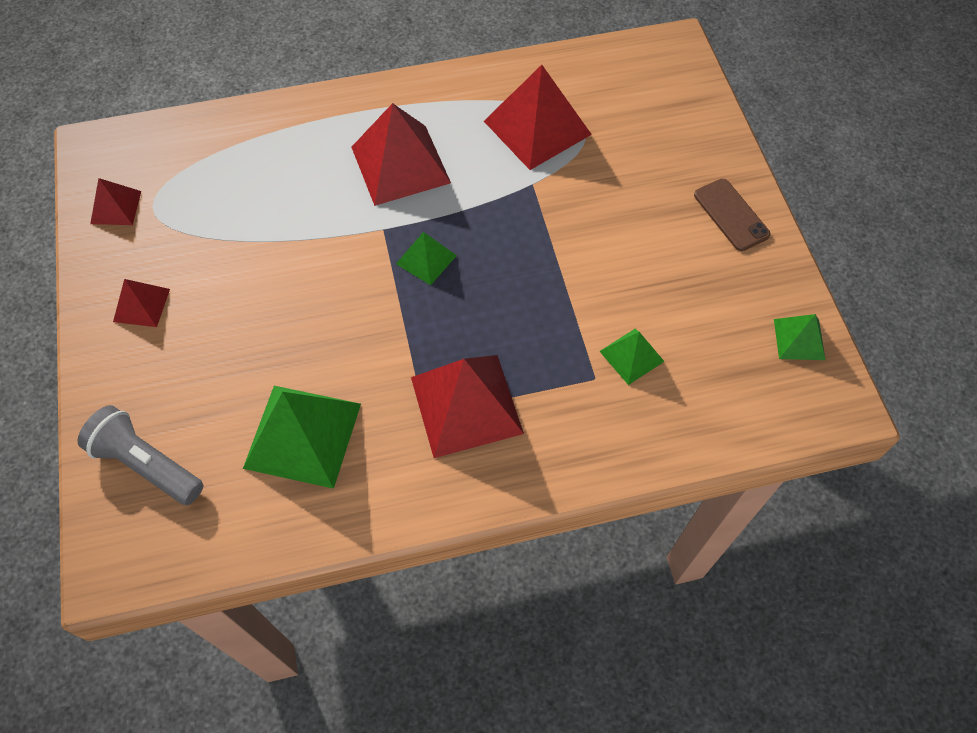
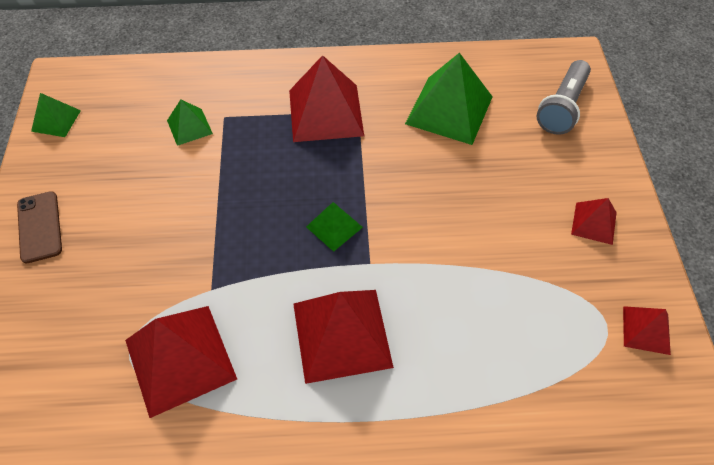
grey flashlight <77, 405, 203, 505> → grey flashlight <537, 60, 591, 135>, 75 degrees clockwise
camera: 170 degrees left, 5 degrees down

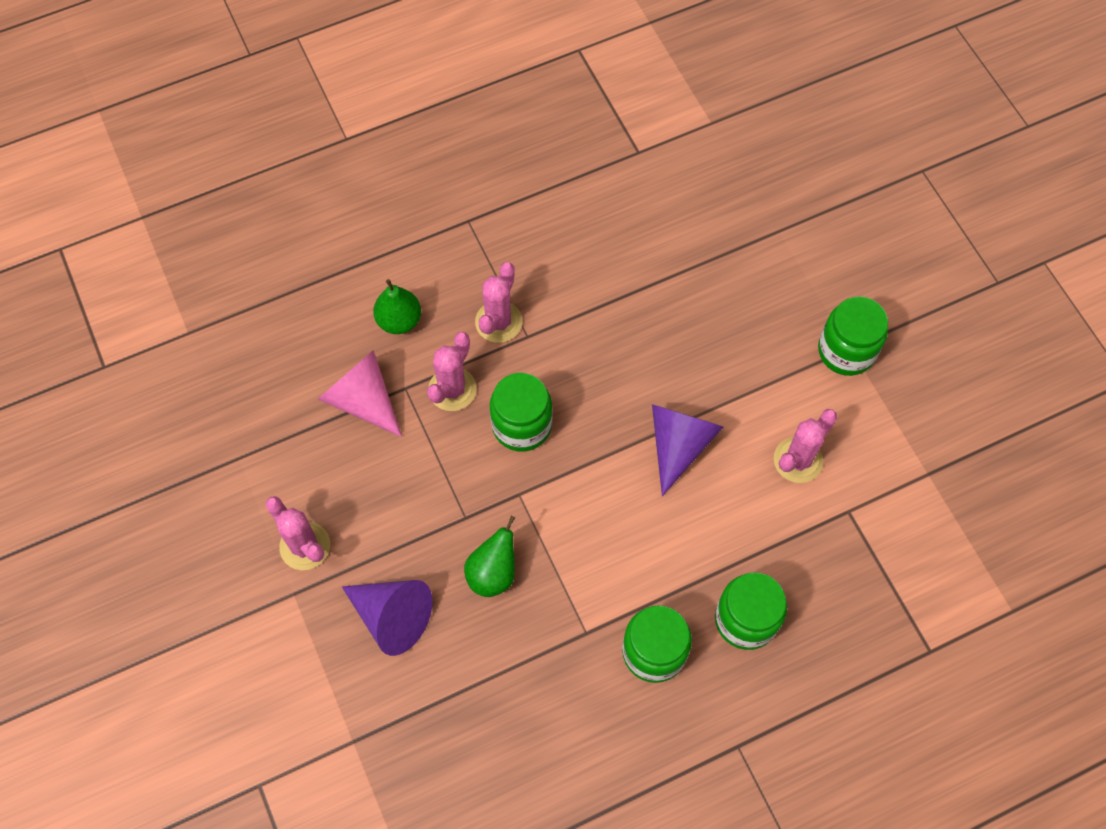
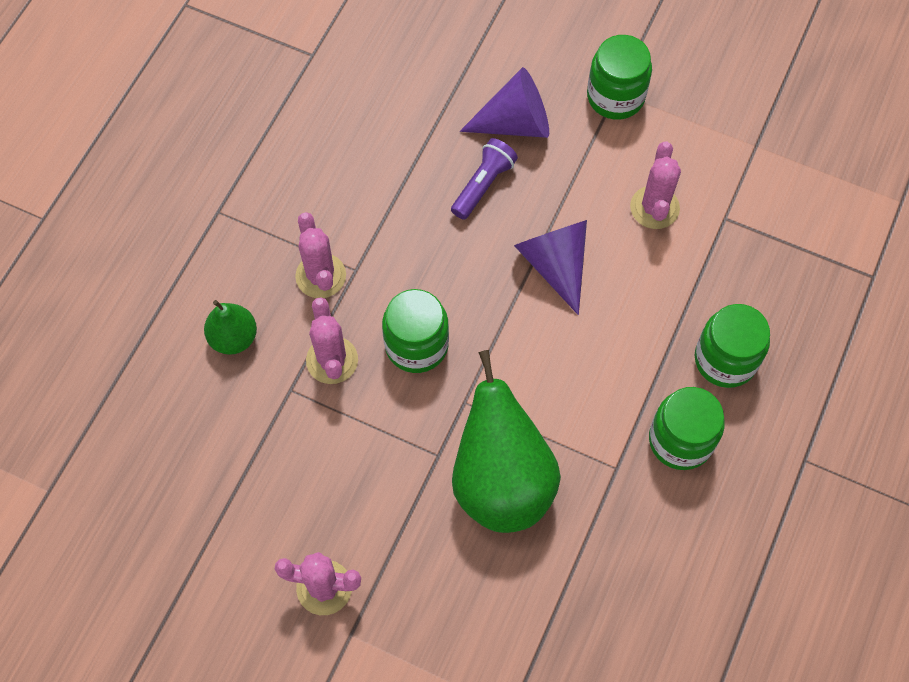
- → purple flashlight <451, 138, 518, 220>
green pear <464, 516, 515, 597> → green pear <452, 350, 561, 533>, x1.95
purple cone <342, 580, 432, 656> → purple cone <460, 67, 549, 138>, moved
pink cone <318, 350, 402, 437> → -
camera: 40 degrees left, 0 degrees up

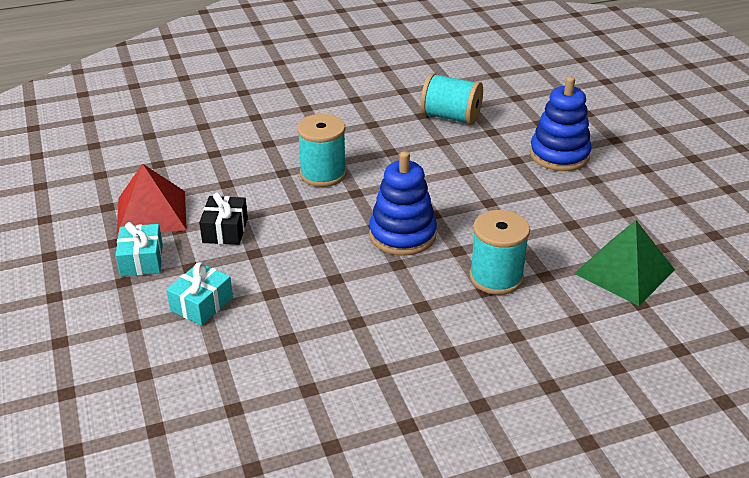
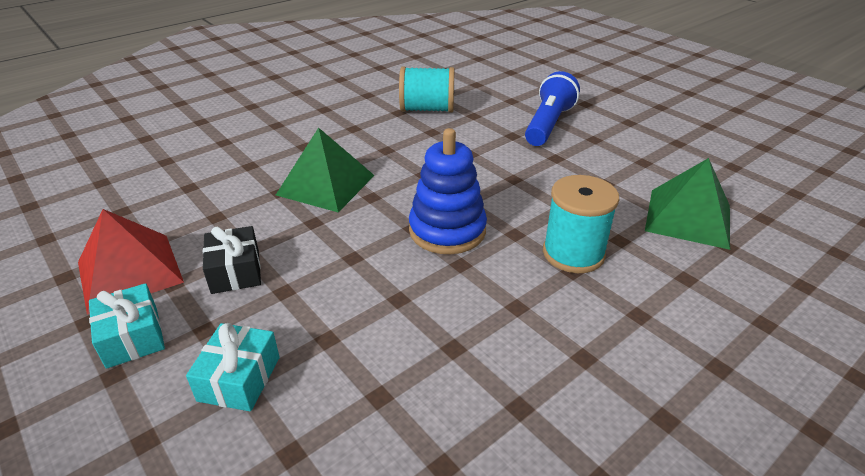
turquoise spool <297, 114, 346, 187> → green pyramid <276, 127, 375, 212>
blue stacking toy <530, 76, 592, 171> → blue flashlight <525, 71, 580, 146>
camera: 20 degrees left, 0 degrees up

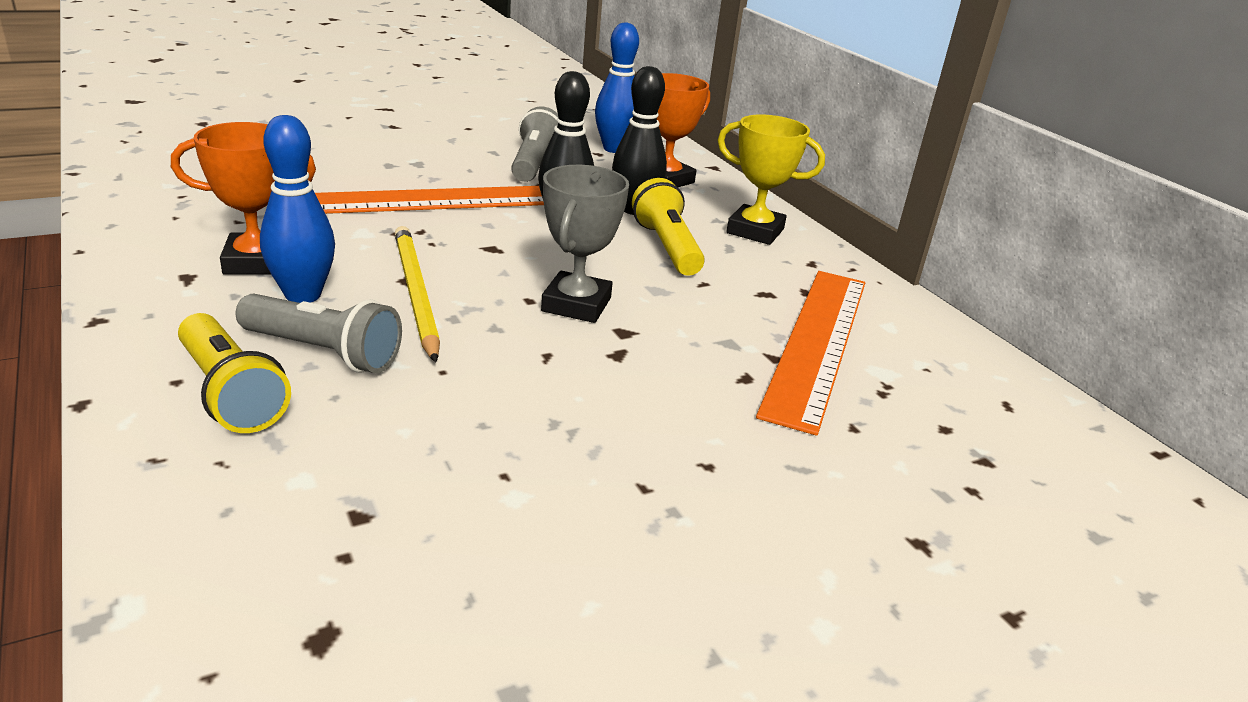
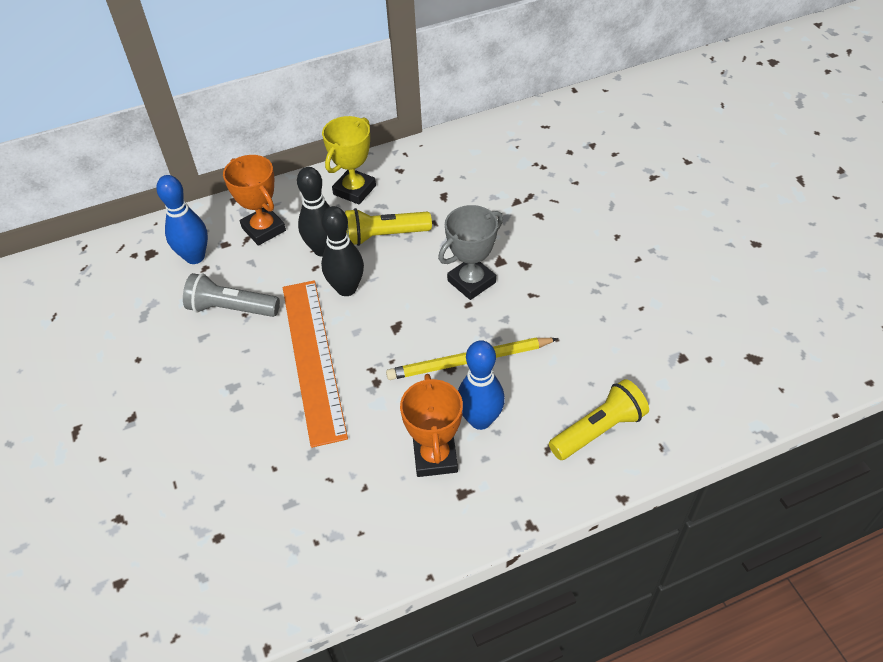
grey trophy <541, 165, 629, 323> → grey trophy <438, 205, 503, 300>, 60 degrees counterclockwise
grey flashlight <236, 294, 402, 373> → -
orange ruler <756, 271, 865, 436> → -
camera: 80 degrees left, 20 degrees up

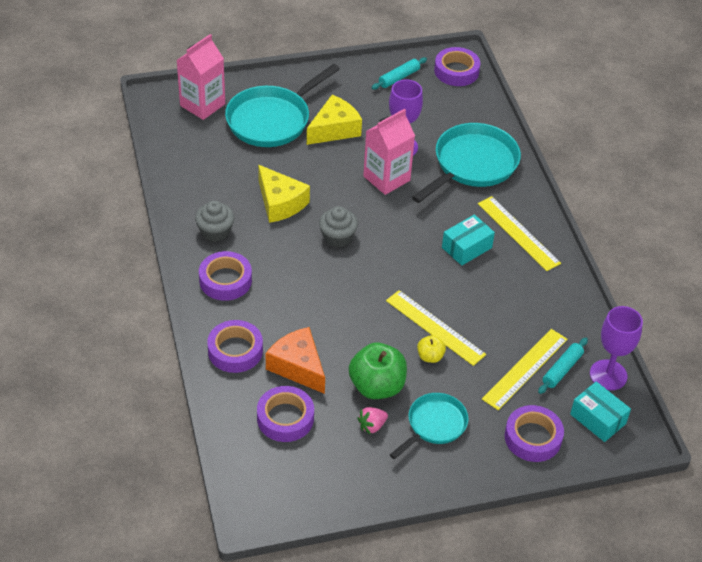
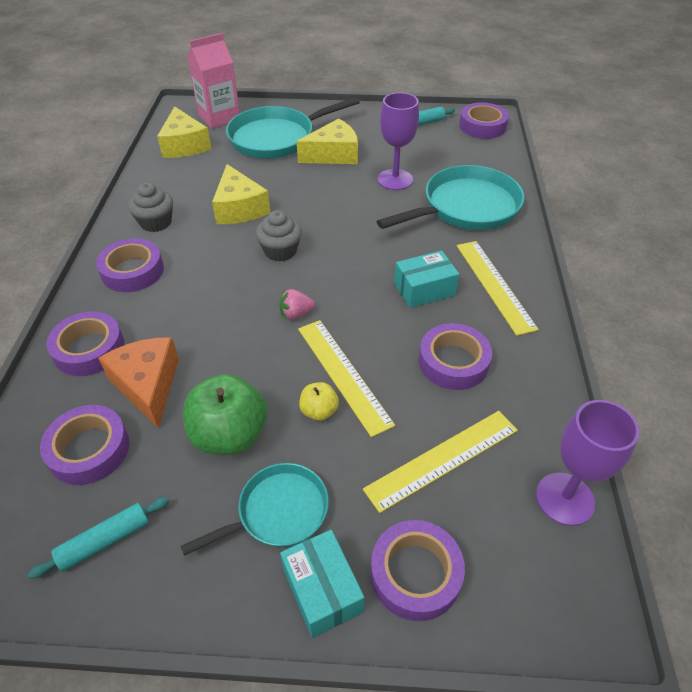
turquoise rolling pin <538, 338, 588, 394> → turquoise rolling pin <28, 497, 169, 579>, moved
- → yellow cheese <157, 106, 211, 158>
pink strawberry <357, 407, 388, 435> → pink strawberry <279, 289, 315, 320>, moved
turquoise box <570, 381, 631, 442> → turquoise box <280, 530, 365, 638>, moved
- → purple tape <419, 323, 492, 390>
pink carton <363, 109, 415, 195> → -
camera: 20 degrees right, 0 degrees up

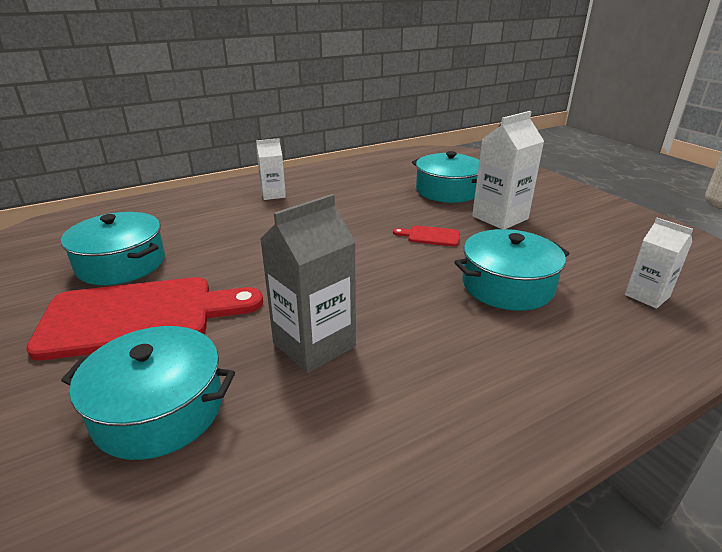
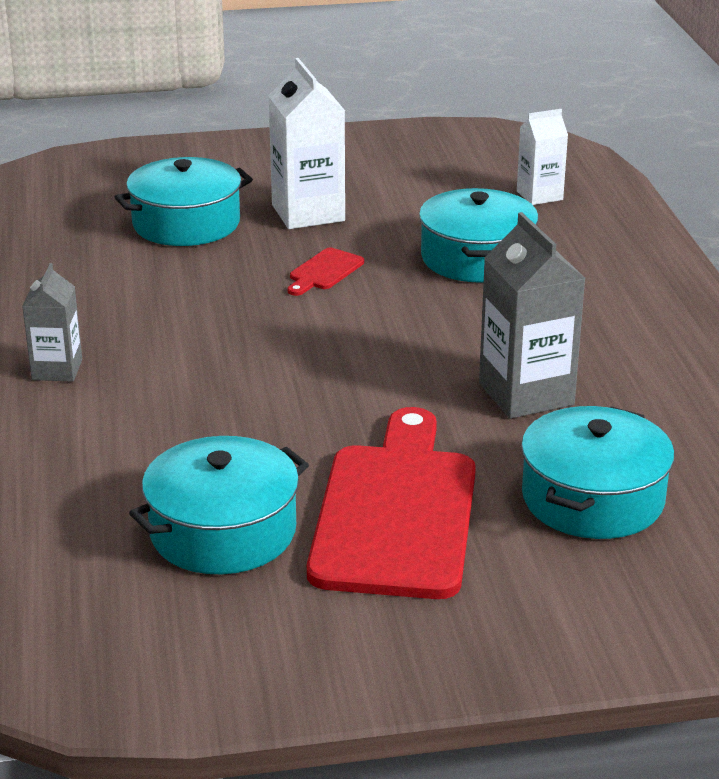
white carton <256, 138, 286, 200> → grey carton <22, 263, 82, 382>
camera: 70 degrees left, 0 degrees up

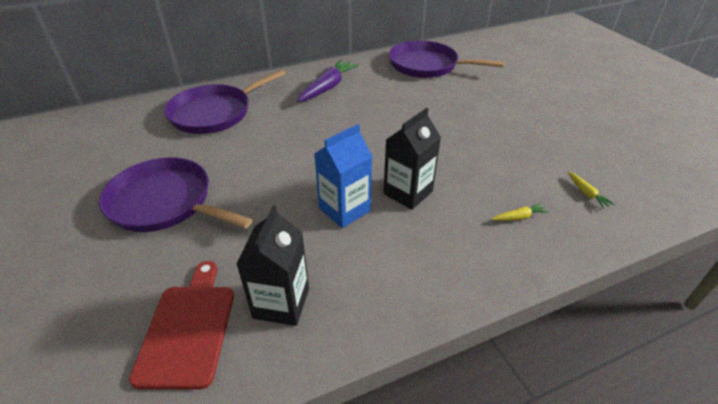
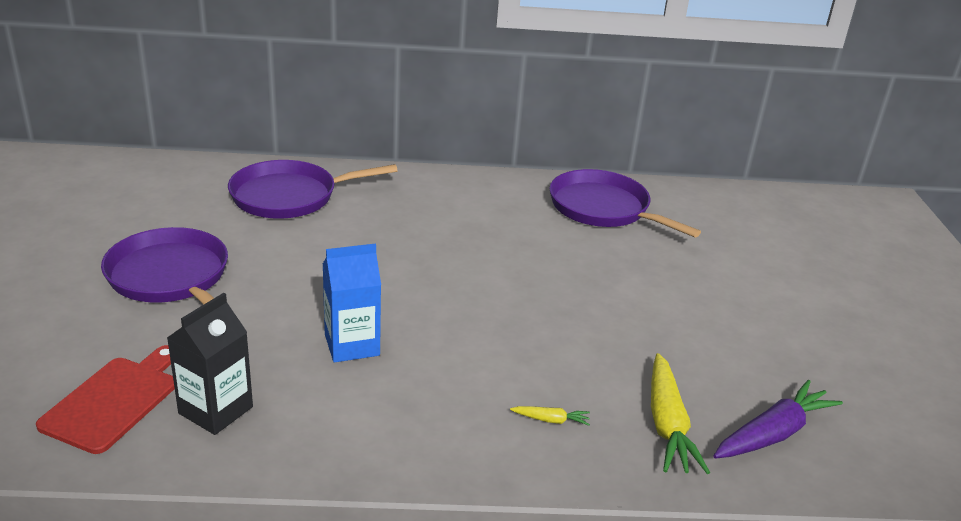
yellow carrot <568, 172, 615, 209> → yellow carrot <651, 353, 710, 474>, x2.18
purple carrot <297, 60, 359, 102> → purple carrot <713, 380, 843, 459>, moved
black carton <383, 108, 441, 210> → -
camera: 20 degrees right, 10 degrees down

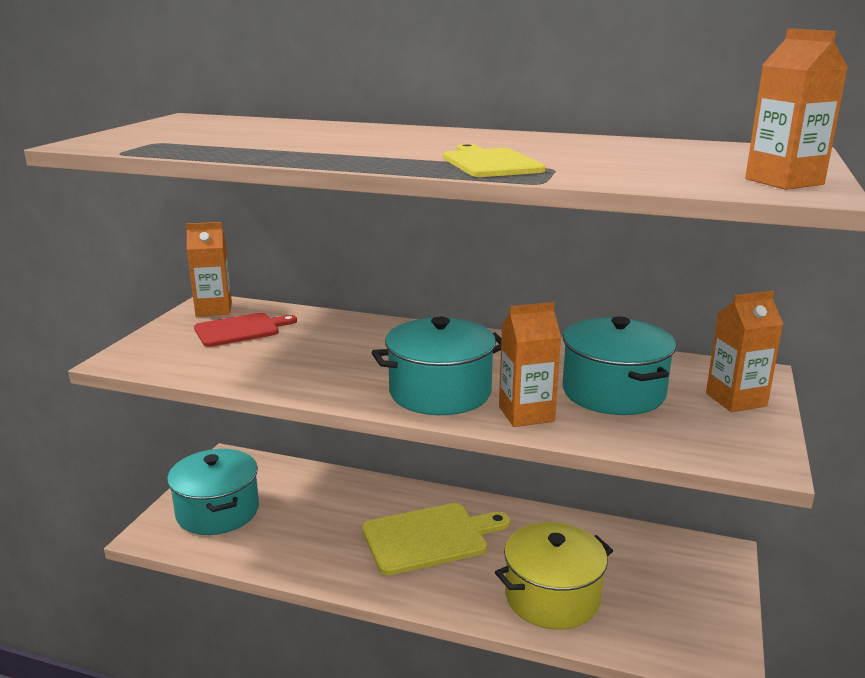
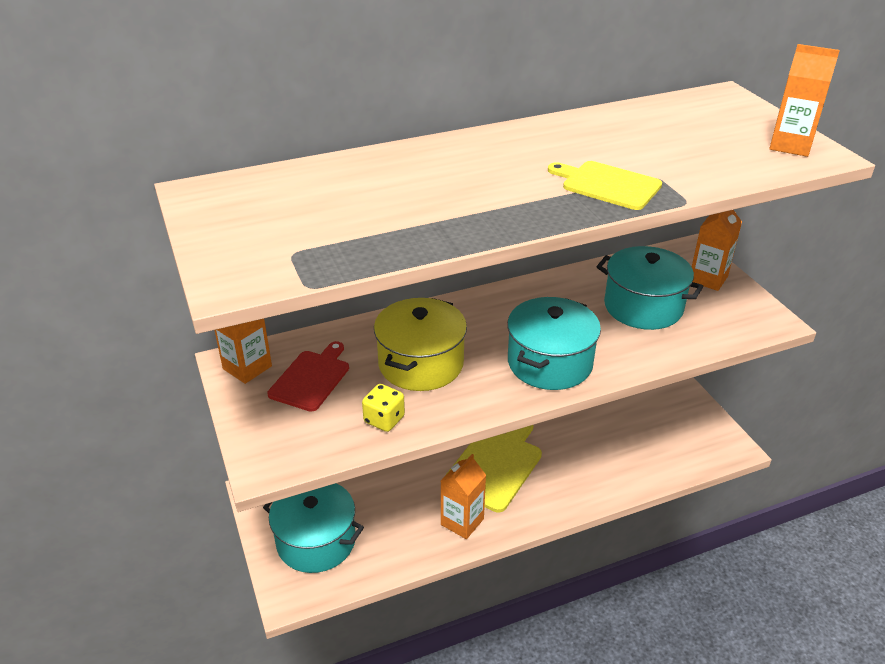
- → yellow dice <362, 384, 405, 432>
yellow pot <495, 522, 613, 630> → yellow pot <374, 298, 467, 391>, moved
orange carton <499, 302, 561, 427> → orange carton <441, 454, 486, 539>, moved
camera: 40 degrees left, 15 degrees up

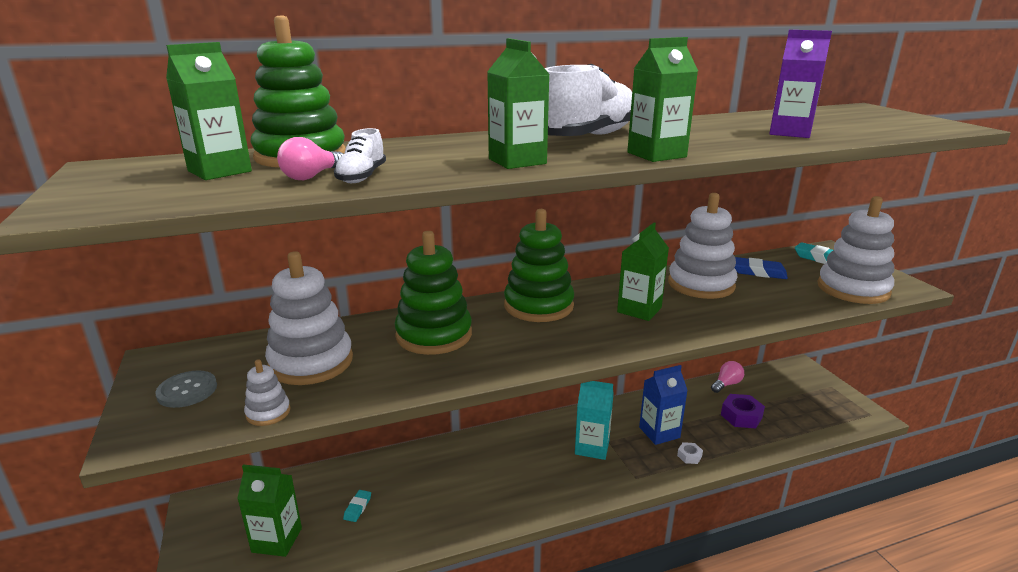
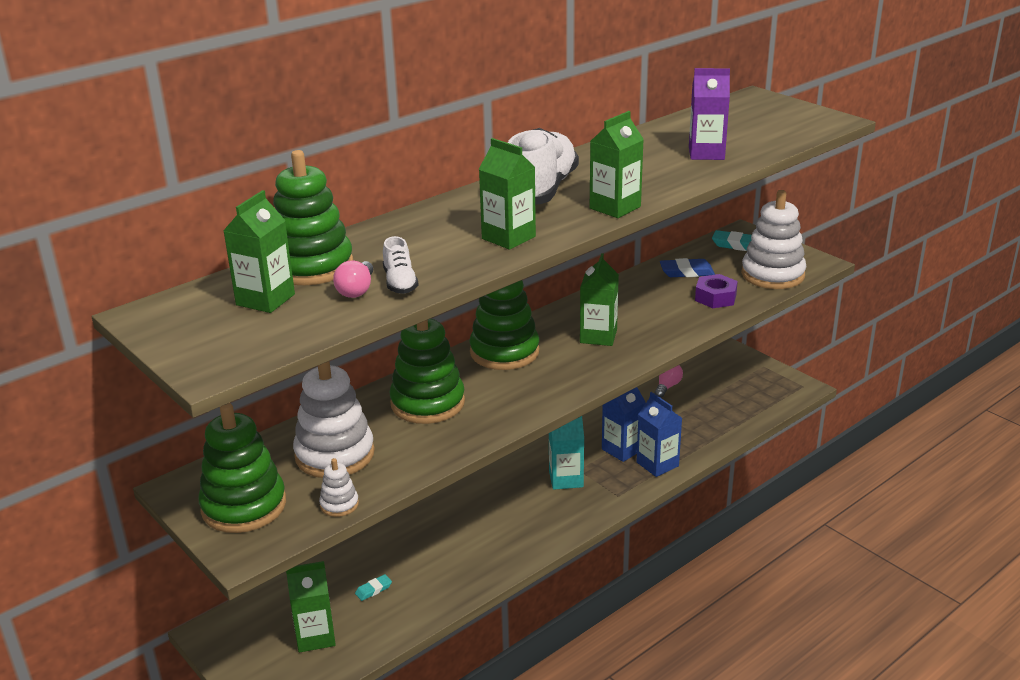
grey button <155, 371, 217, 408> → green stacking toy <198, 403, 286, 533>
turquoise eraser <343, 490, 371, 522> → turquoise eraser <355, 574, 392, 601>, 60 degrees clockwise
white nut <677, 442, 703, 464> → blue carton <637, 392, 682, 477>
purple nut <721, 394, 765, 428> → purple nut <695, 274, 738, 308>, moved
white stacking toy <668, 193, 737, 299> → -
camera: 20 degrees left, 5 degrees up

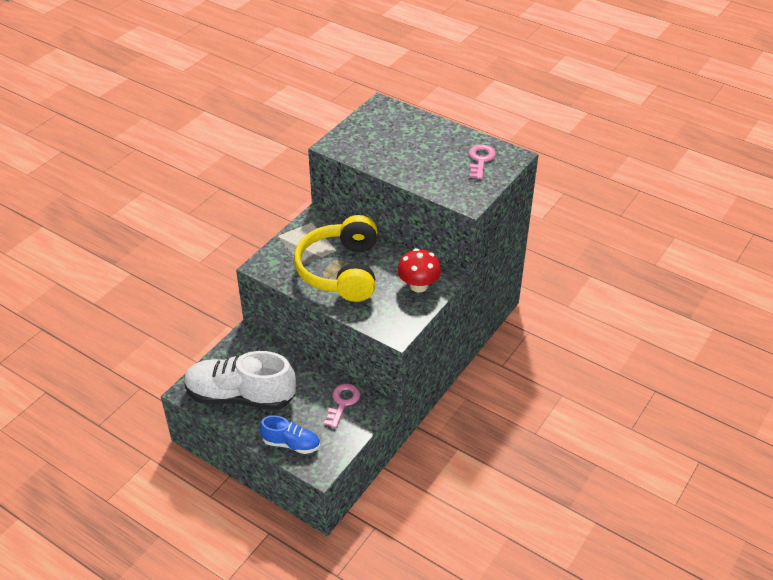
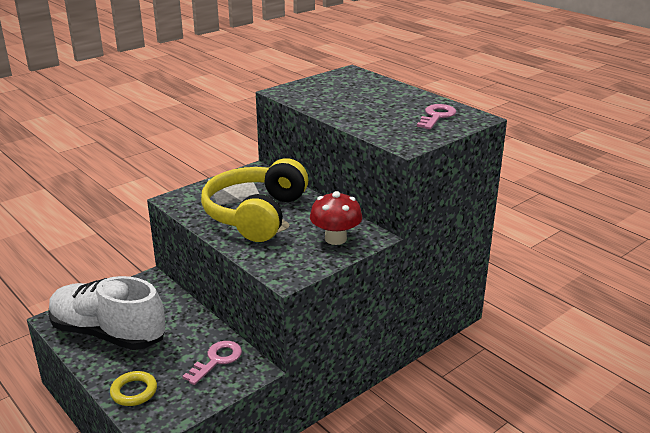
blue shoe <260, 415, 320, 454> → yellow ring <110, 371, 157, 406>
camera: 15 degrees right, 15 degrees down

